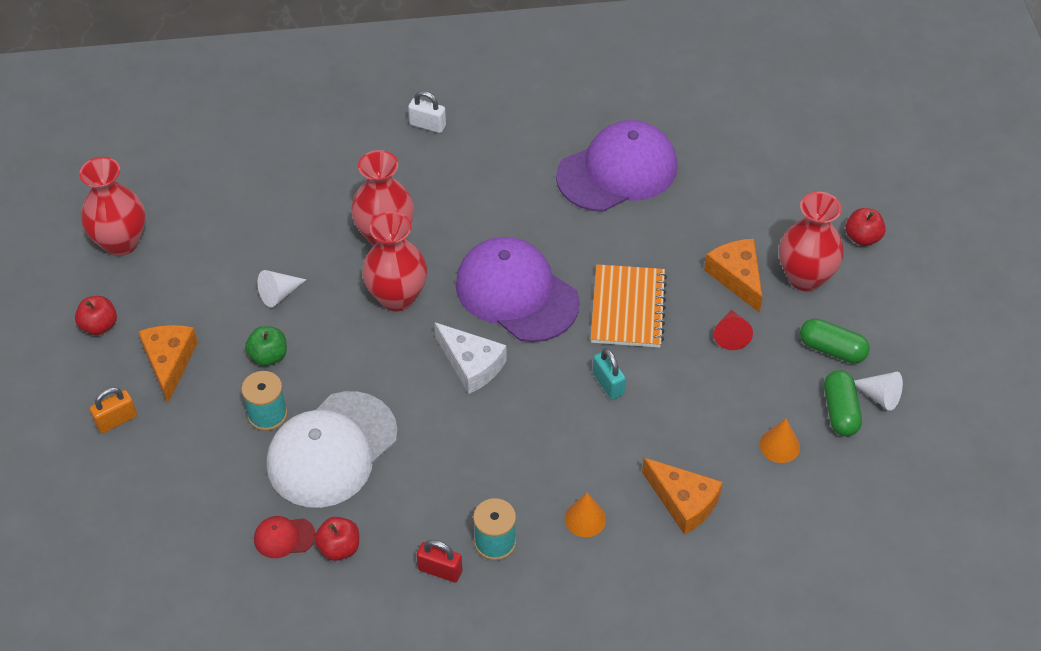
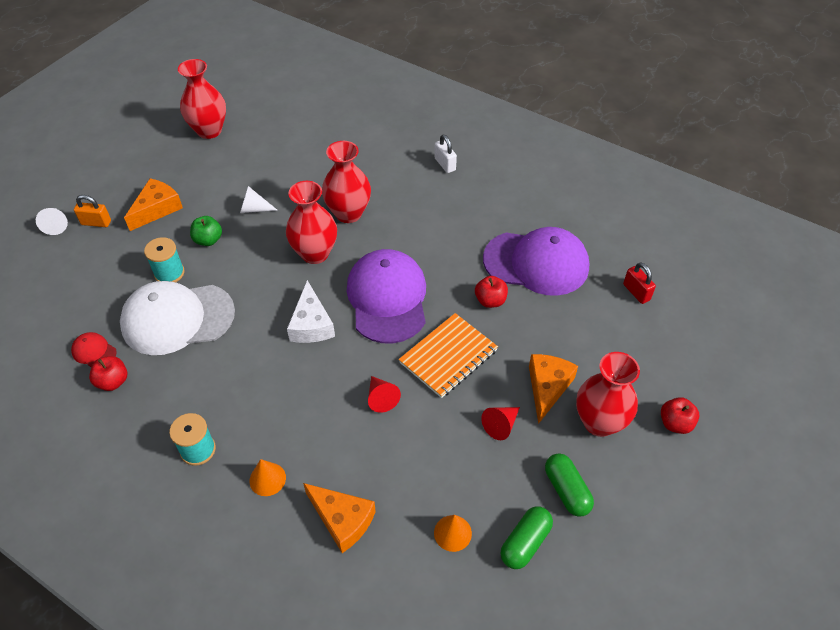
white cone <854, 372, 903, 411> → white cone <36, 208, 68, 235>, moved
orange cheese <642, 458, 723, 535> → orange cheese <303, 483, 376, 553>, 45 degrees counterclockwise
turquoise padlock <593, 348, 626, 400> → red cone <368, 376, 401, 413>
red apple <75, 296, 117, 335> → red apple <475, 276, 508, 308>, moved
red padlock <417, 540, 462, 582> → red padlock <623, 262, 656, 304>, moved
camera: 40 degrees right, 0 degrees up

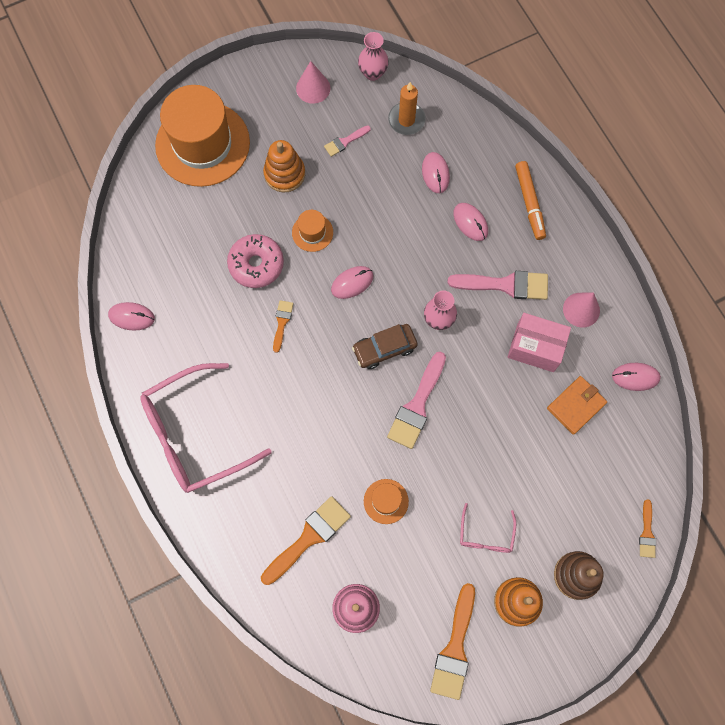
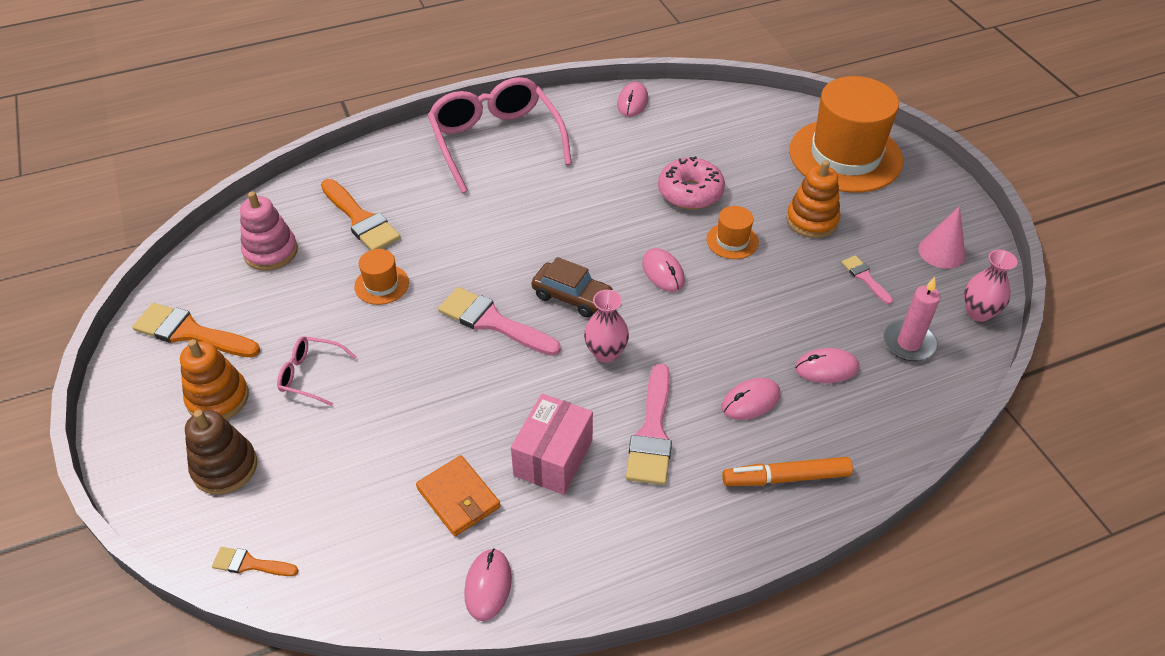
brown car <352, 324, 418, 369> → brown car <532, 257, 614, 318>, 135 degrees clockwise
orange candle <388, 82, 426, 135> → pink candle <883, 277, 941, 361>
orange brush <273, 300, 293, 353> → -
pink cone <563, 293, 600, 328> → -
camera: 95 degrees right, 25 degrees down

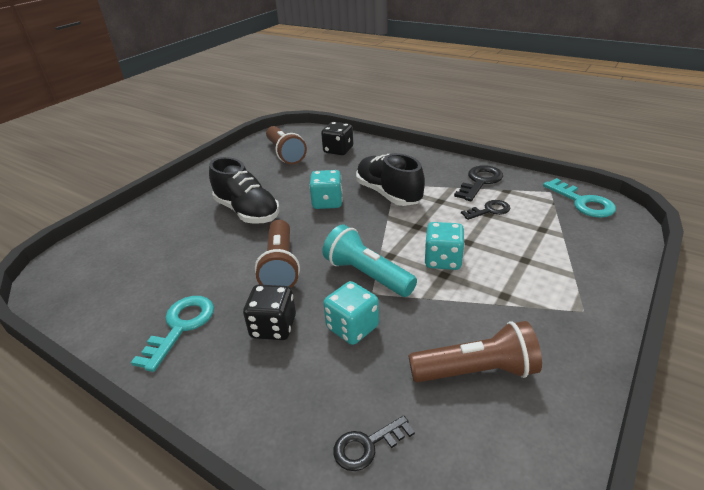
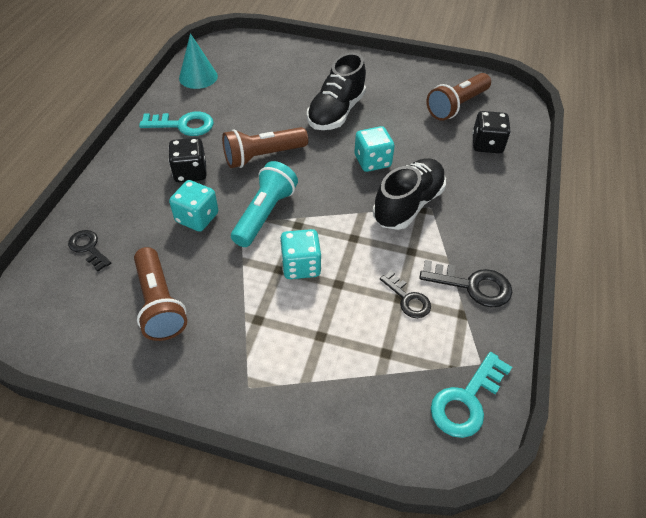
- → turquoise cone <179, 33, 218, 89>
camera: 70 degrees right, 15 degrees up

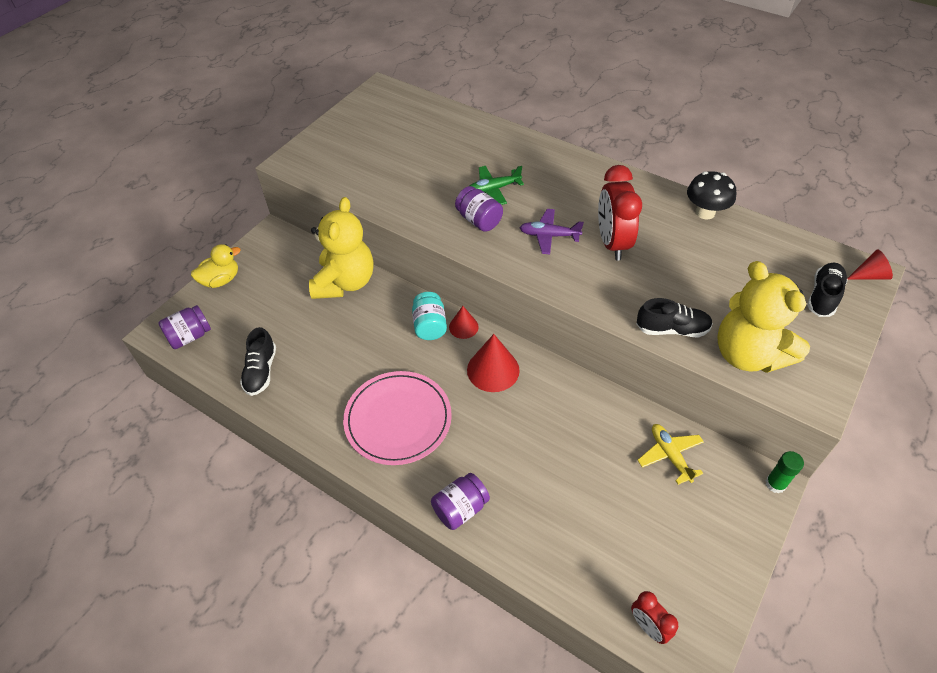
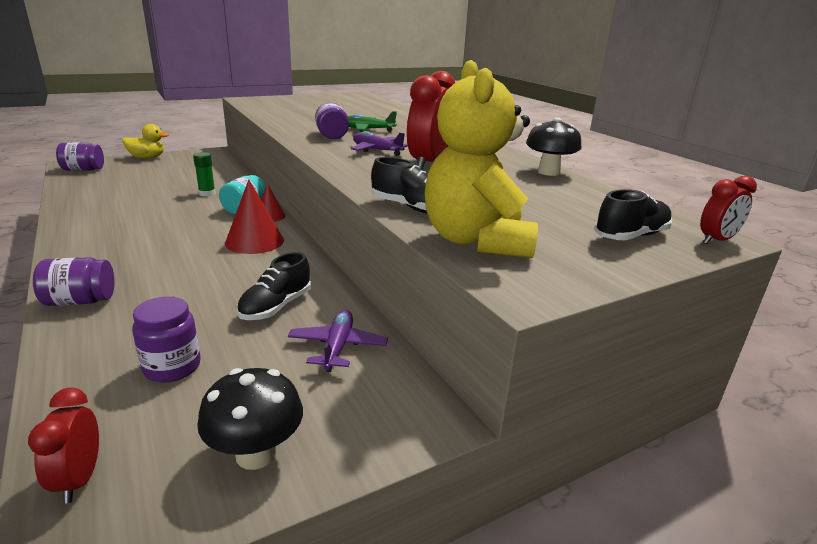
- → purple jar <132, 296, 201, 383>
green glue stick <766, 451, 804, 493> → green glue stick <193, 152, 216, 196>, moved
- → black mushroom <197, 368, 303, 470>
black shoe <240, 327, 276, 396> → black shoe <237, 252, 311, 320>, moved
yellow plane <638, 424, 704, 485> → purple plane <288, 310, 388, 372>
red cone <847, 250, 893, 280> → red clock <700, 176, 757, 244>
yellow teddy bear <309, 197, 373, 299> → -
pink plate <343, 371, 452, 465> → -
camera: 25 degrees right, 25 degrees down

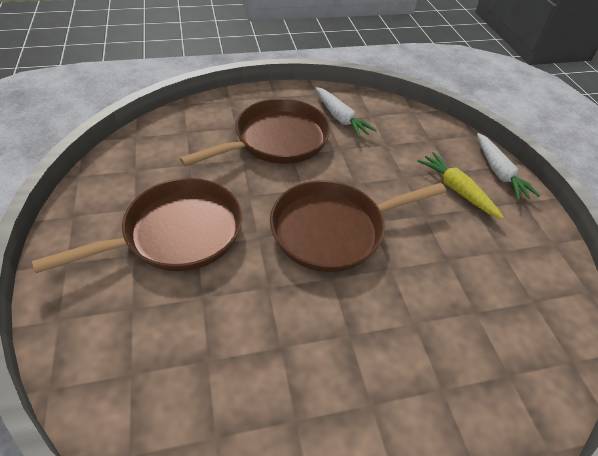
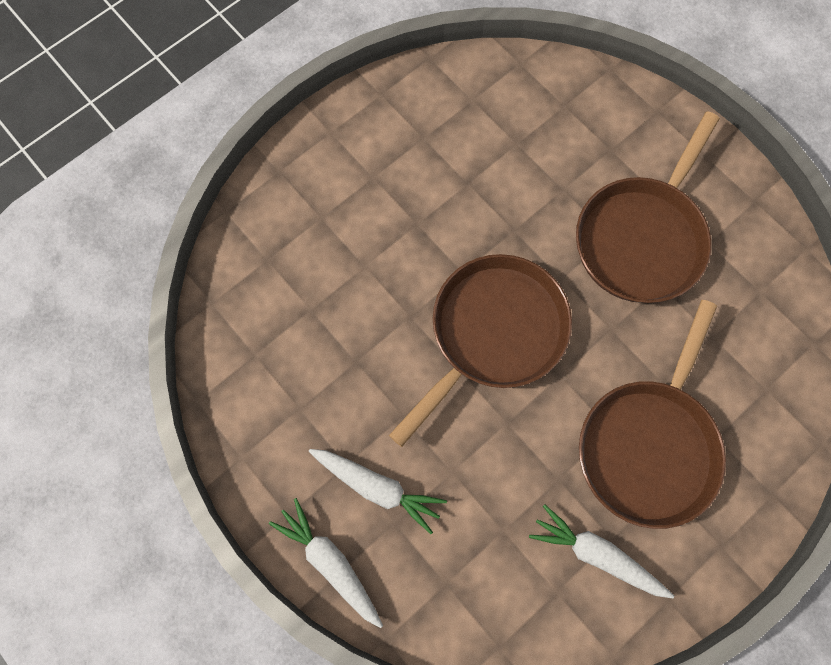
yellow carrot <417, 152, 504, 219> → white carrot <309, 449, 447, 534>
camera: 155 degrees right, 25 degrees up

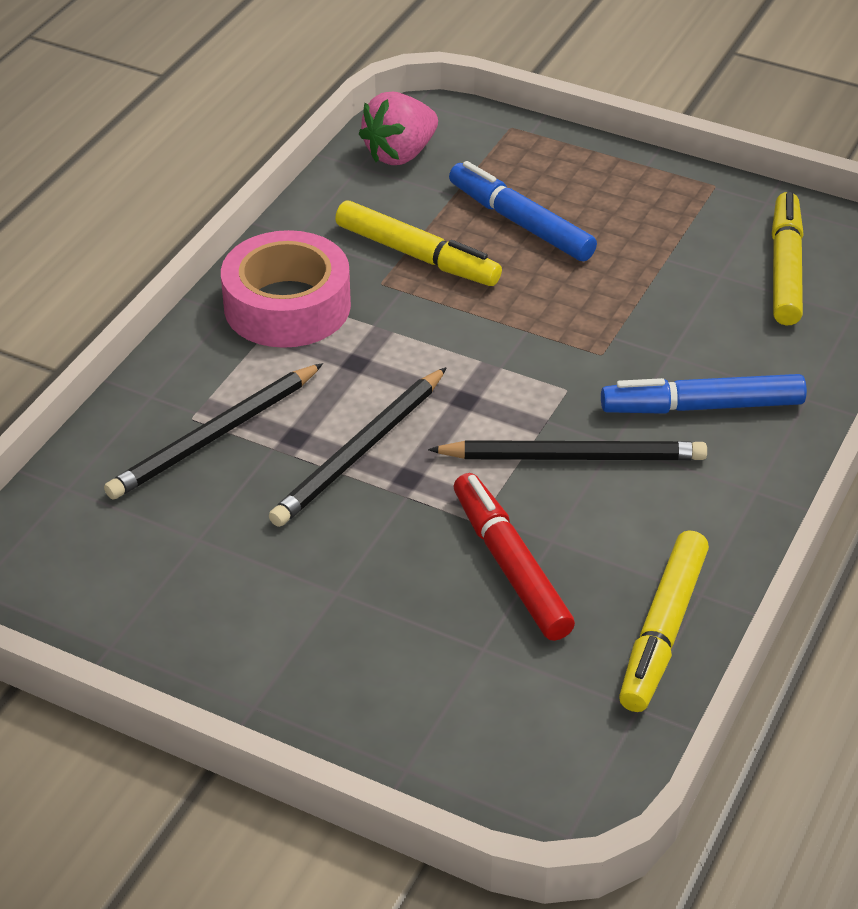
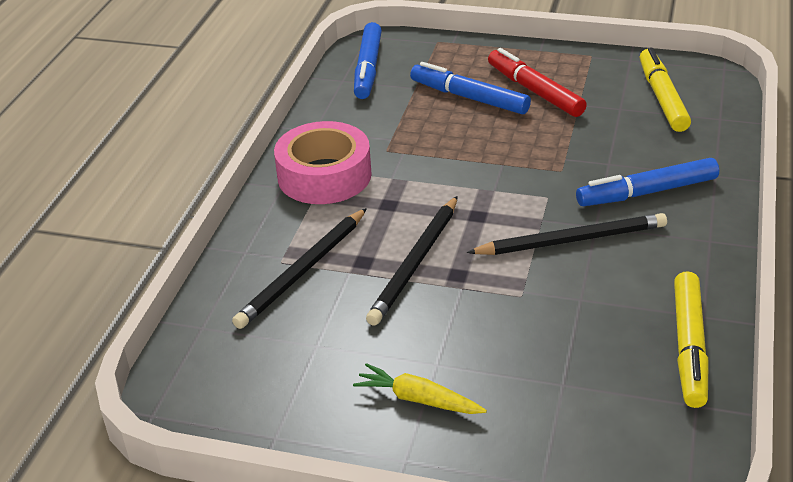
- → yellow carrot <353, 363, 487, 414>
pink strawberry <359, 92, 438, 165> → blue marker <354, 22, 382, 99>
red marker <454, 473, 575, 641> → red marker <488, 48, 587, 117>, moved
yellow marker <335, 201, 502, 286> → -
camera: 10 degrees left, 5 degrees down

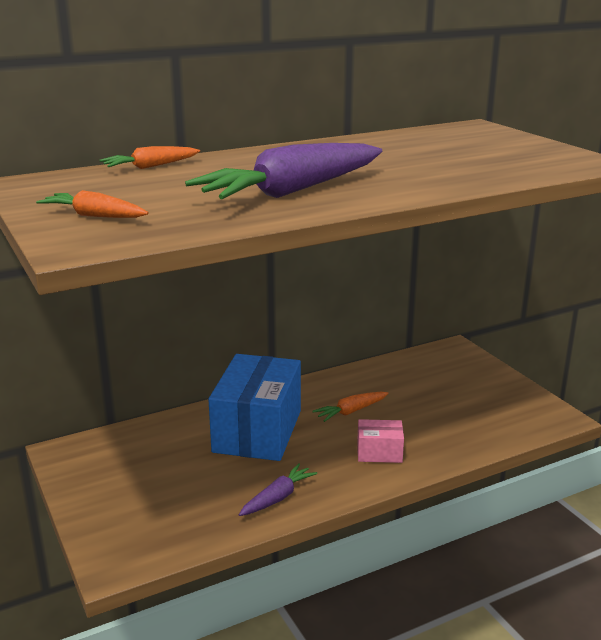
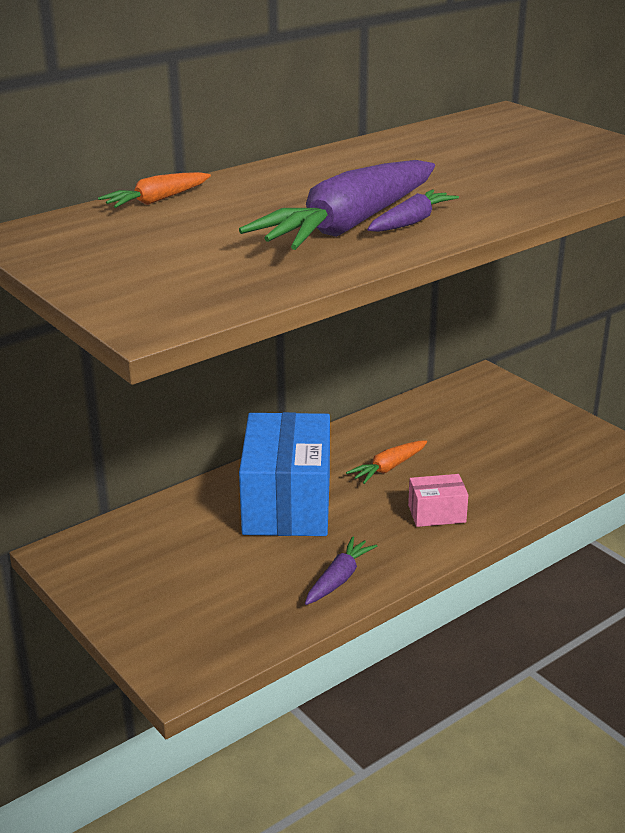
- → purple carrot <367, 189, 459, 232>
orange carrot <36, 190, 148, 218> → -
camera: 10 degrees left, 5 degrees up

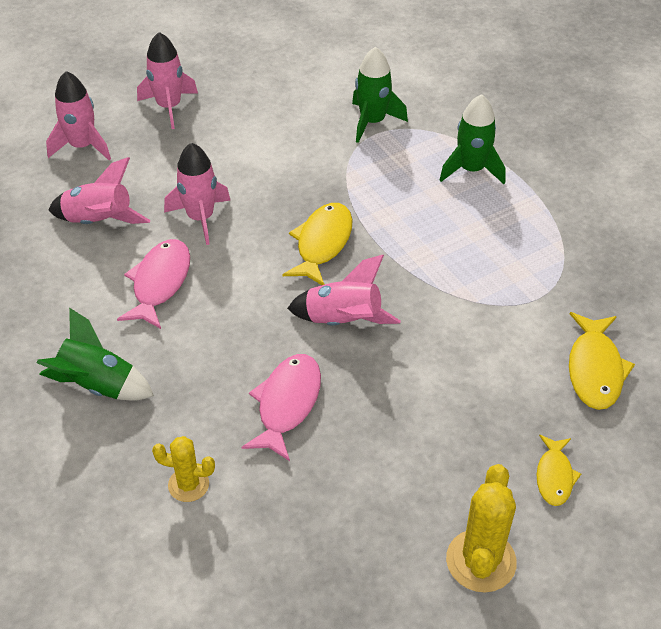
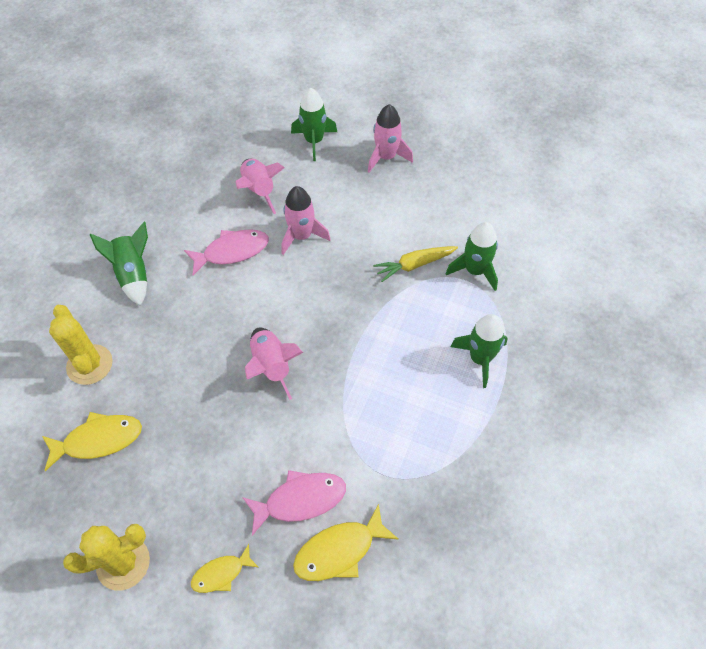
yellow fish <282, 203, 353, 285> → yellow fish <42, 412, 142, 471>, moved
yellow cactus <152, 436, 215, 502> → yellow cactus <49, 305, 113, 385>, x1.62
pink fish <241, 354, 321, 461> → pink fish <242, 470, 346, 536>, moved
pink rocket <46, 71, 111, 160> → green rocket <291, 88, 337, 161>
- → yellow carrot <373, 246, 458, 282>
camera: 55 degrees right, 10 degrees up

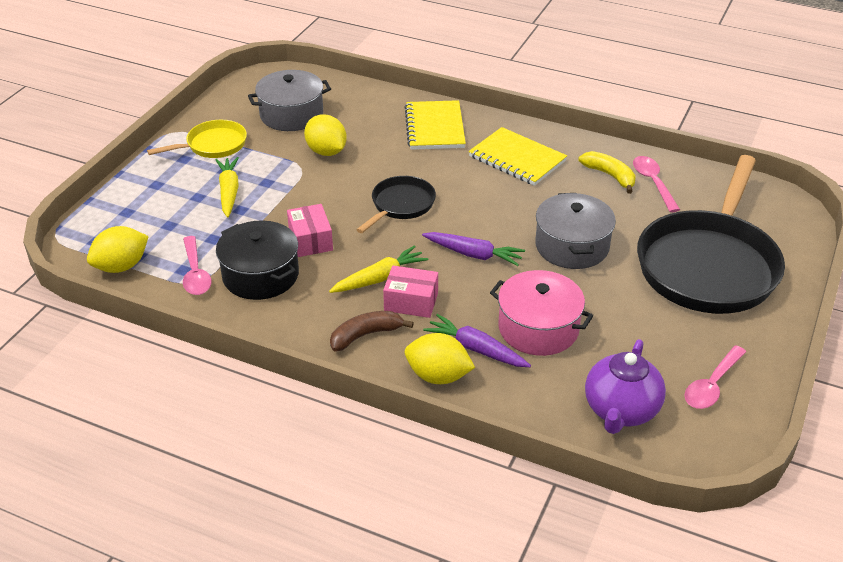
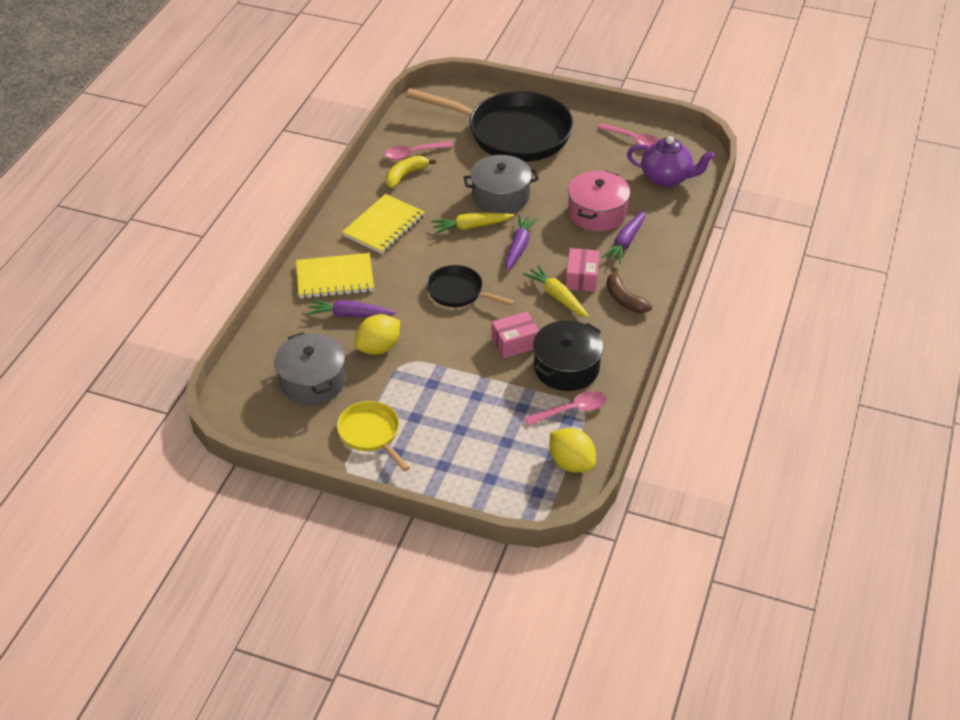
- → purple carrot <306, 299, 396, 317>
yellow carrot <216, 157, 239, 217> → yellow carrot <431, 213, 515, 234>, moved
yellow lemon <405, 333, 475, 384> → -
camera: 95 degrees left, 5 degrees up

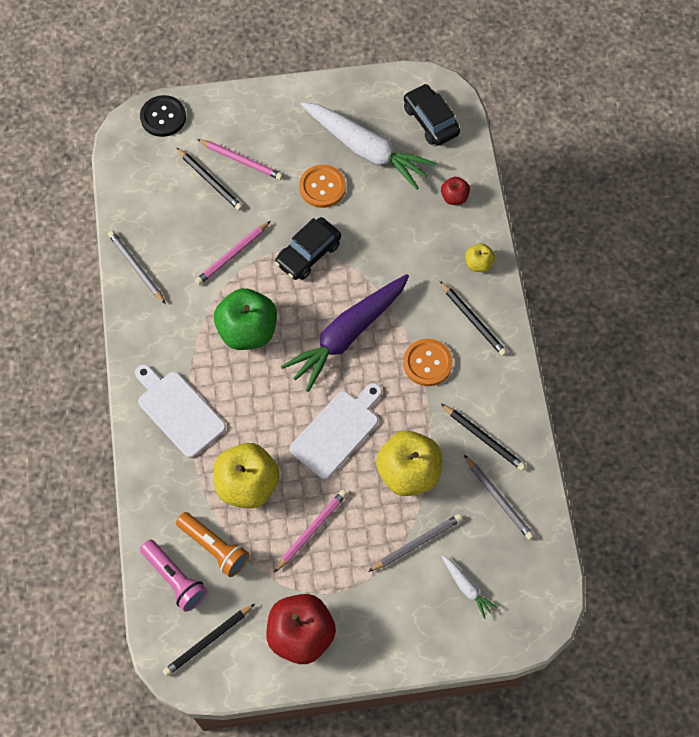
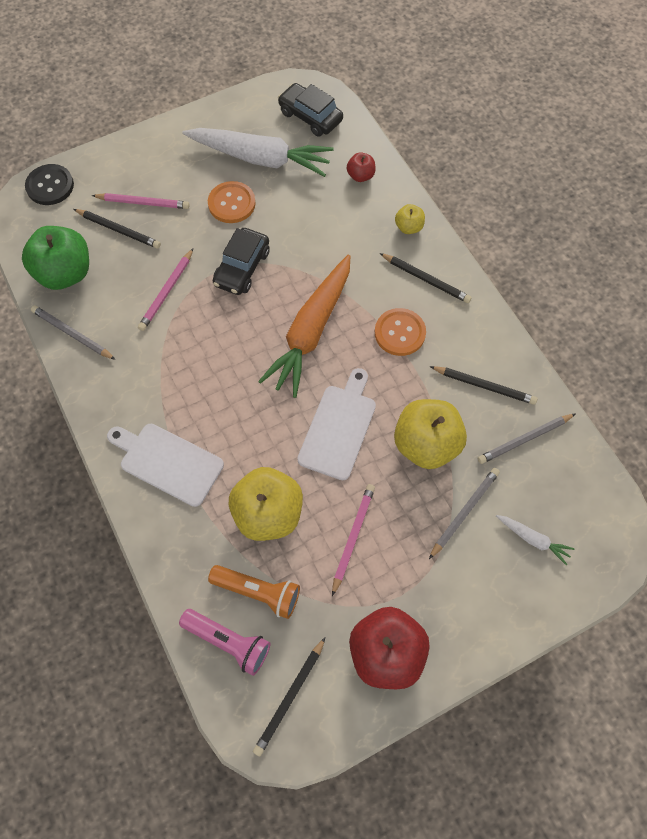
green apple <214, 288, 277, 350> → green apple <22, 226, 89, 290>, moved
purple carrot <281, 274, 409, 392> → orange carrot <258, 255, 351, 398>
grey pencil <464, 455, 534, 540> → grey pencil <478, 413, 576, 464>, 120 degrees clockwise
camera: 20 degrees left, 0 degrees up

